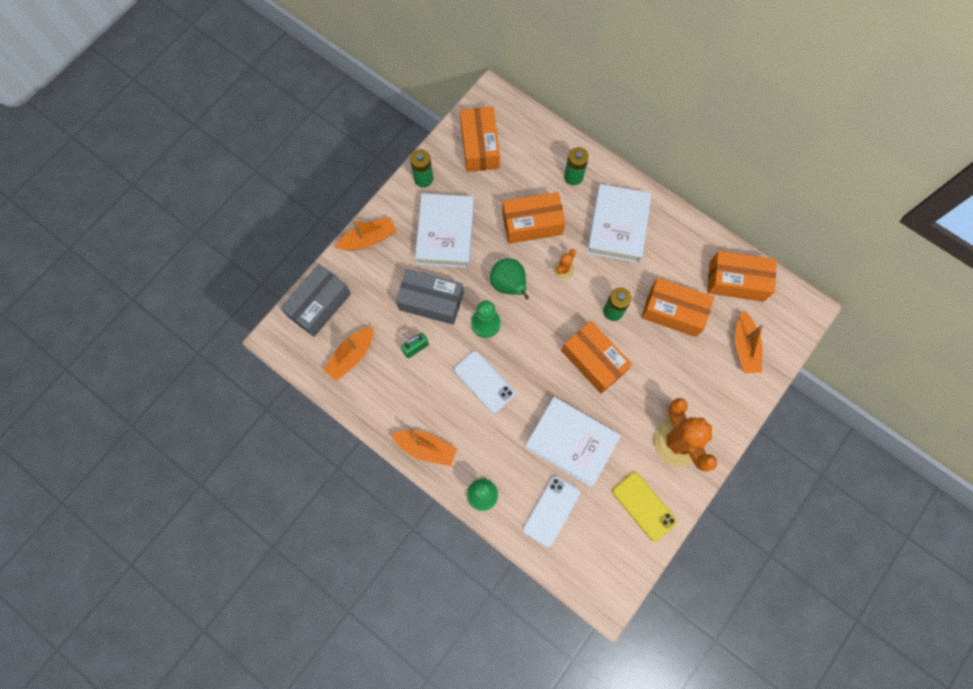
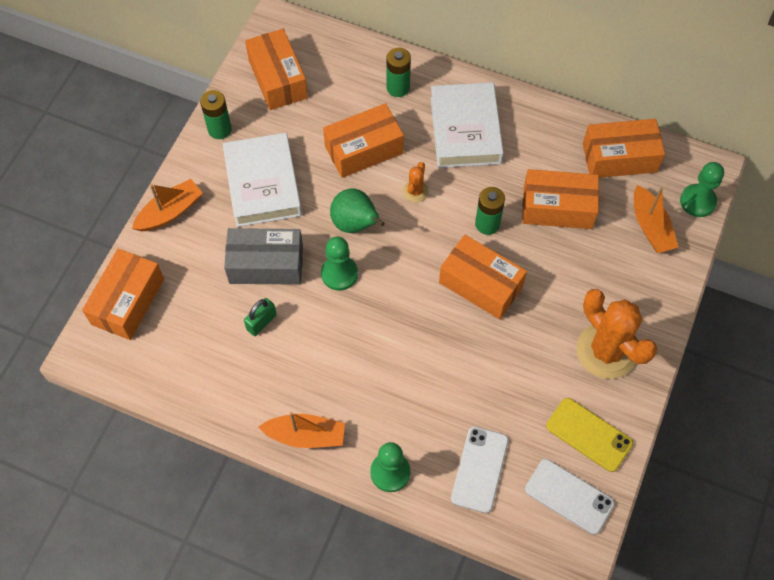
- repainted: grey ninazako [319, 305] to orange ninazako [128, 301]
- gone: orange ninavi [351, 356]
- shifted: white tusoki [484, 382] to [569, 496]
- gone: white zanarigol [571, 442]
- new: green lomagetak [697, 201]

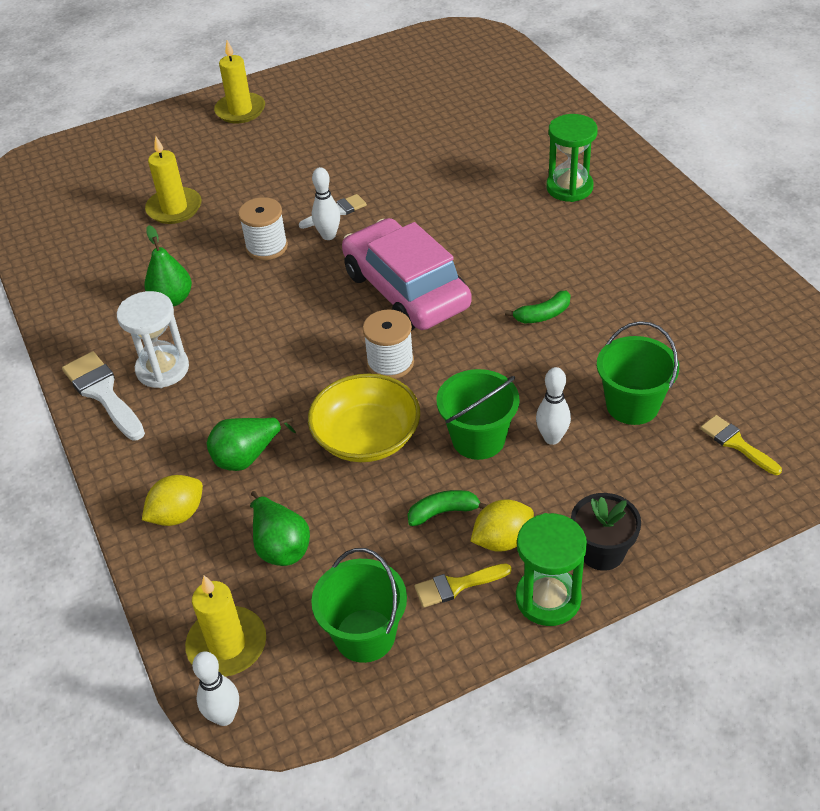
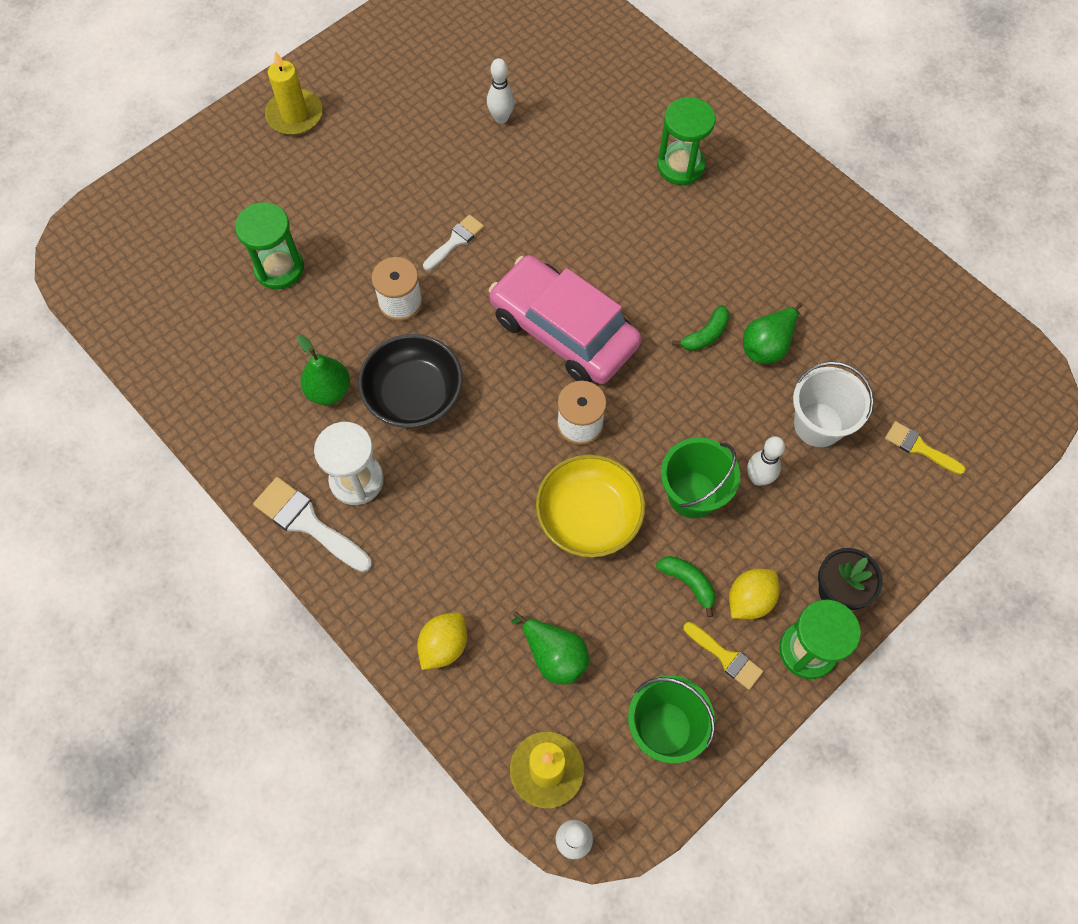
- swapped: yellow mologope [174, 208] to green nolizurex [279, 268]
- shifted: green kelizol [247, 457] to [767, 345]
- shifted: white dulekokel [328, 235] to [501, 118]
- rotated: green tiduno [443, 512] = [688, 583] 75 degrees clockwise
- rotated: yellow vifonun [456, 585] = [726, 657] 105 degrees counterclockwise
- repainted: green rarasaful [632, 405] to white rarasaful [818, 424]
- new: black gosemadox [413, 394]

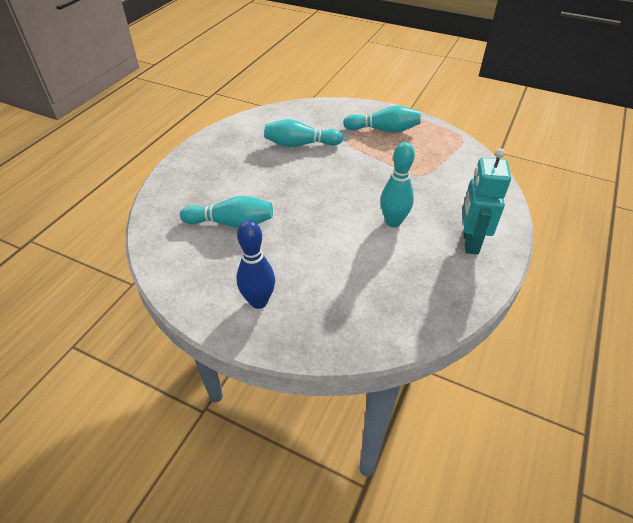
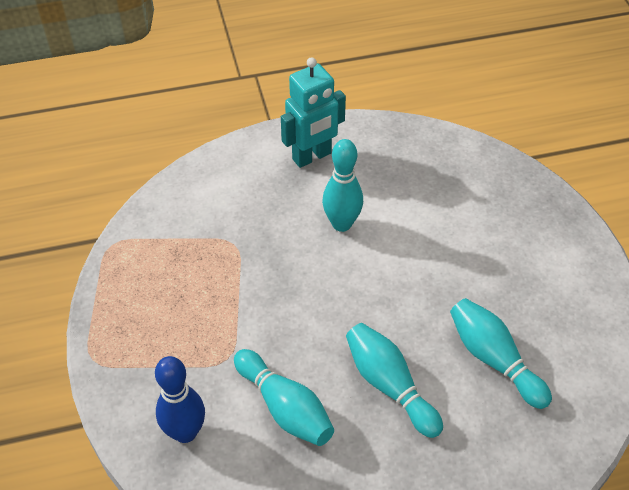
- shifted: blue dulekokel [258, 301] to [185, 432]
- shifted: turquoise dulekokel [384, 130] to [389, 385]

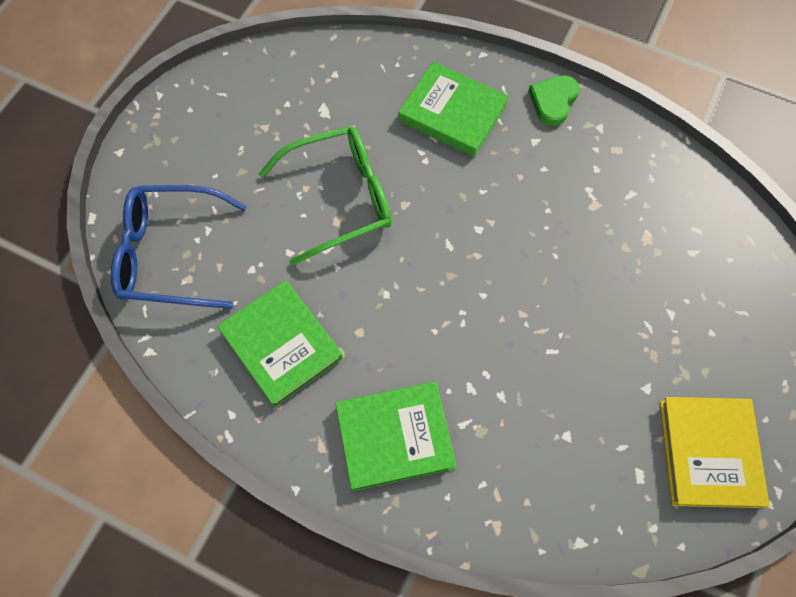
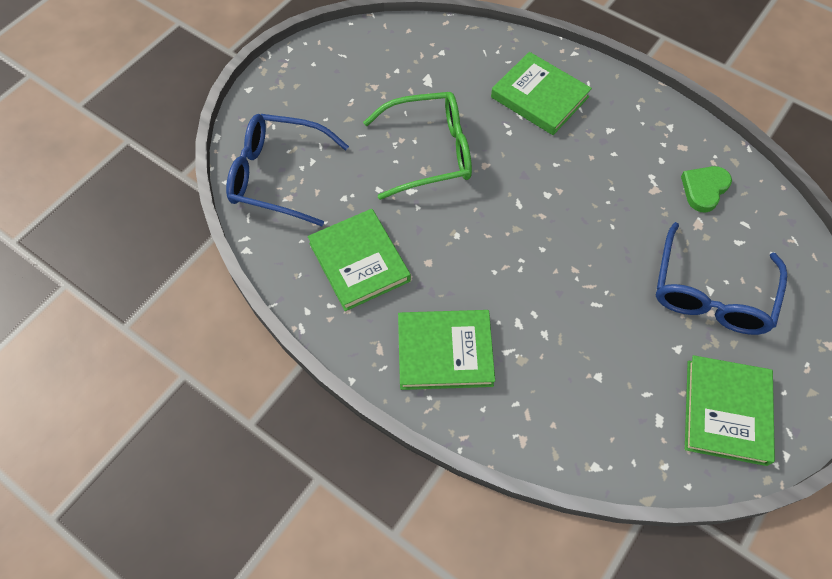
- shifted: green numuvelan [553, 101] to [704, 189]
- repainted: yellow zanarigol [708, 453] to green zanarigol [726, 411]
- new: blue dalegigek [710, 294]

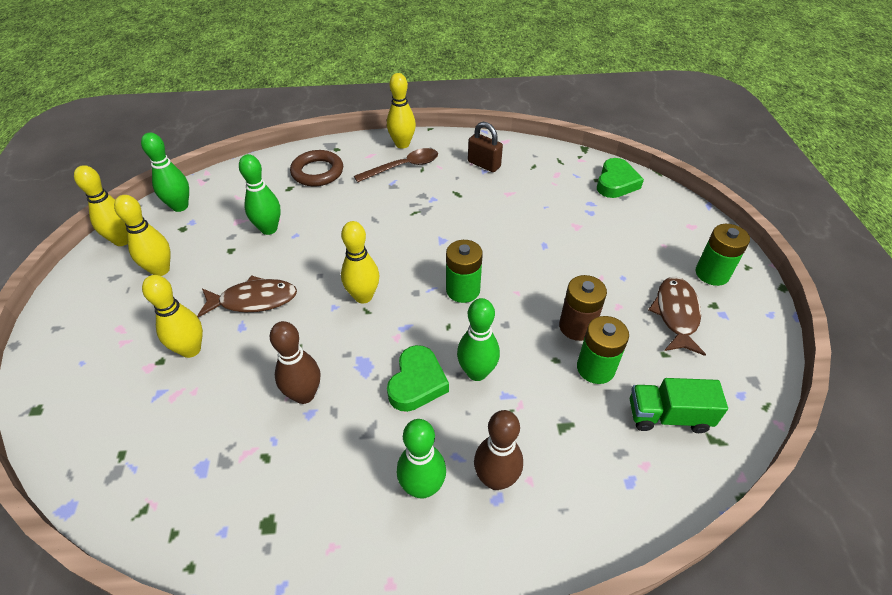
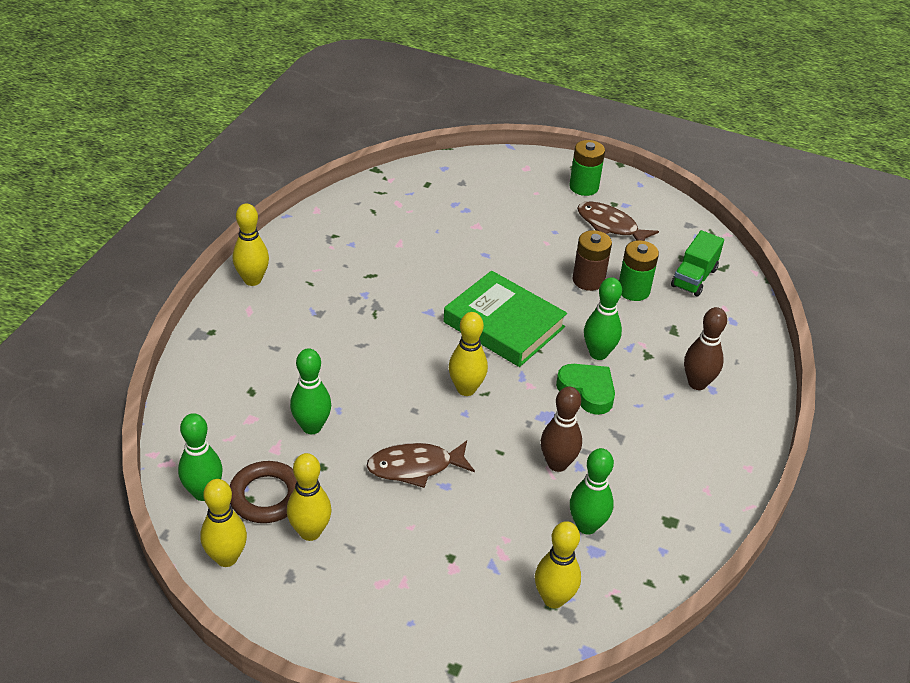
- shifted: yellow dulekokel [191, 349] to [553, 599]
- rotated: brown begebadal [254, 300] = [415, 467] 120 degrees counterclockwise
- shifted: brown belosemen [317, 172] to [266, 496]
- gone: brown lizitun [403, 167]
- shifted: green dulekokel [422, 487] to [586, 526]
- swapped: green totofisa [463, 290] to green zanarigol [504, 324]
- gone: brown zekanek [484, 164]
- gone: green numuvelan [616, 183]

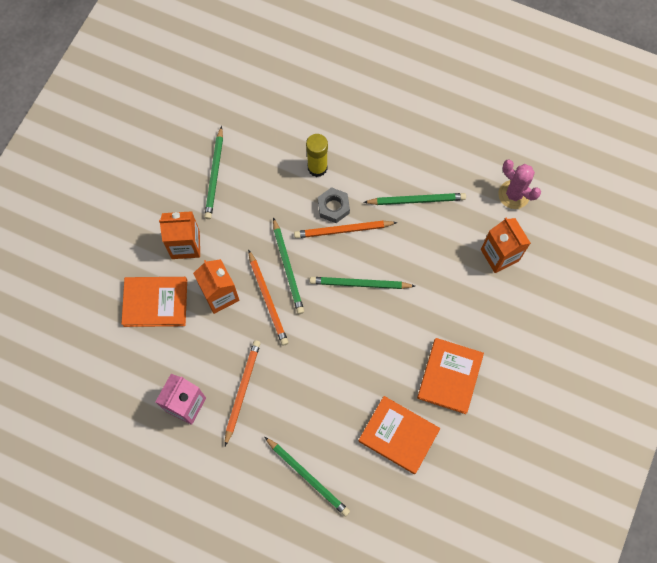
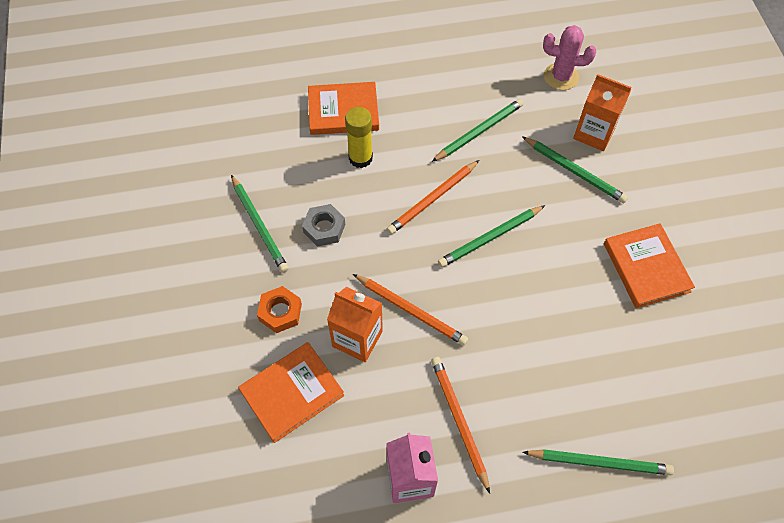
- swapped: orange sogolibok [185, 245] to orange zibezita [280, 312]
- shifted: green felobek [288, 267] to [574, 171]
- shifted: grey zibezita [333, 207] to [324, 228]
- shifted: orange zanarigol [398, 435] to [343, 111]

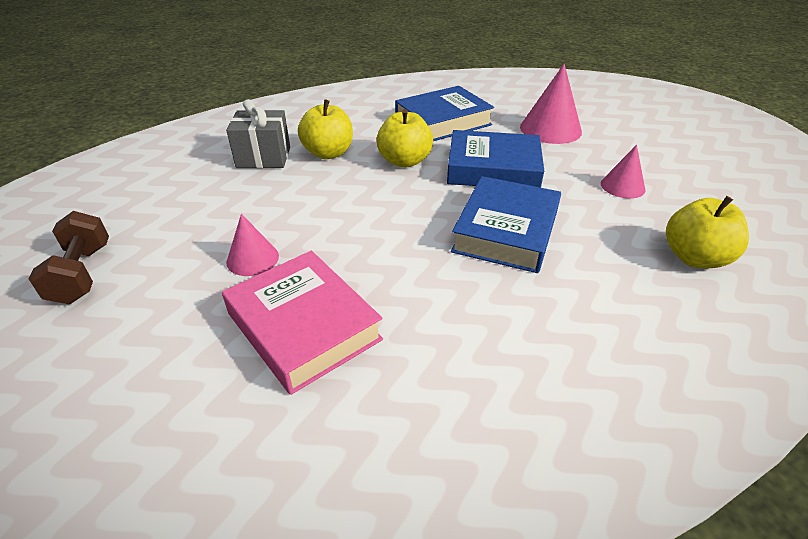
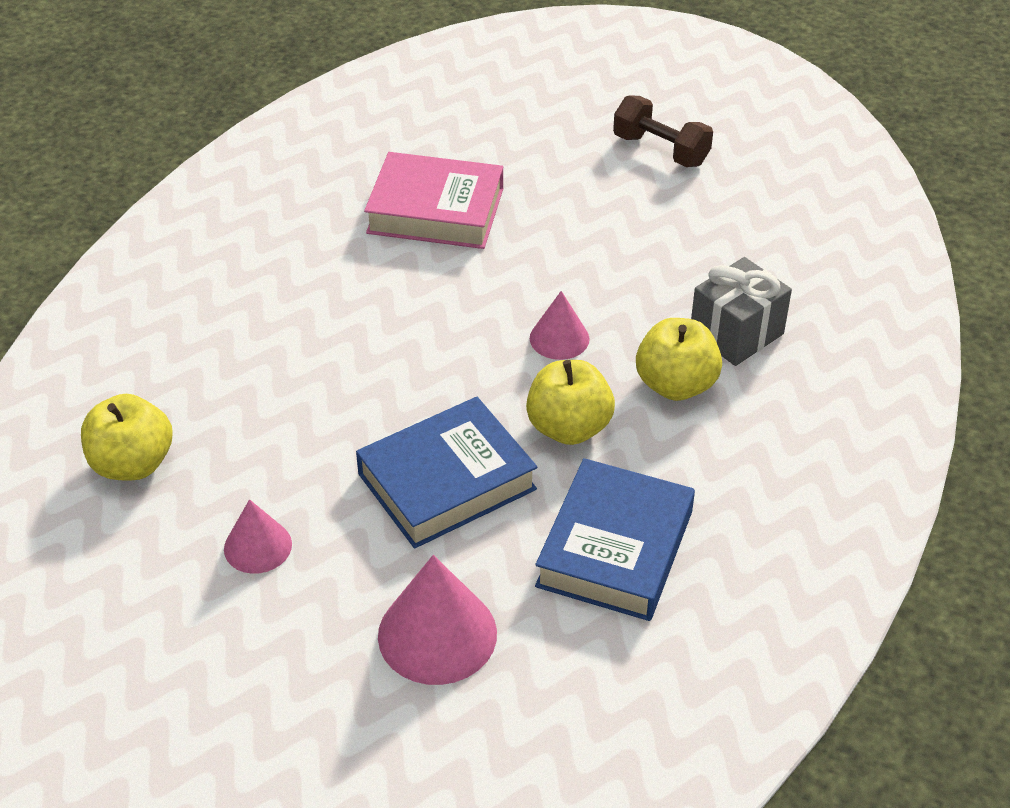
- shifted: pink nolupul [252, 259] to [559, 338]
- gone: blue zanarigol [506, 231]

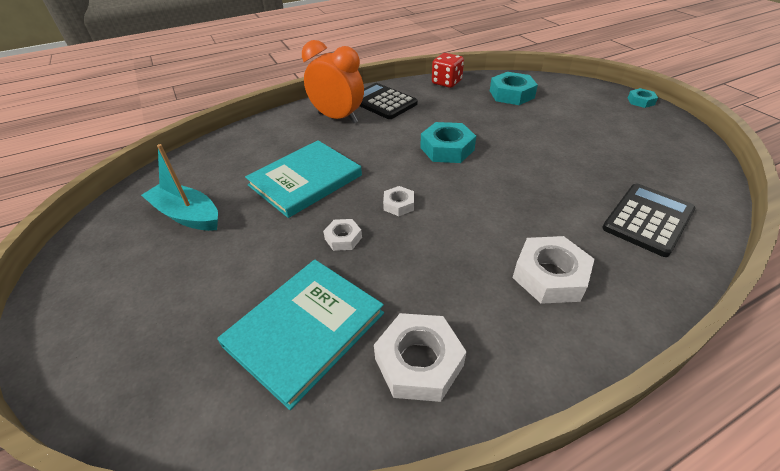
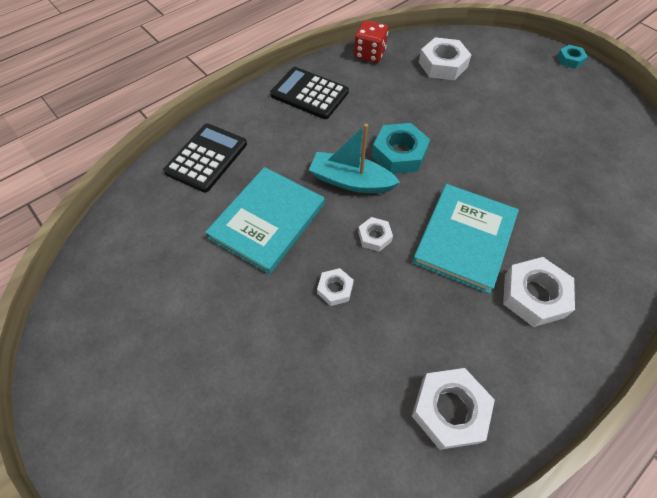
- shifted: turquoise ninavi [187, 215] to [351, 181]
- shifted: turquoise zanarigol [305, 329] to [464, 238]
- gone: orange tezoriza [338, 118]
- repainted: turquoise zibezita [511, 94] to white zibezita [442, 65]
- shifted: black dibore [648, 219] to [206, 158]

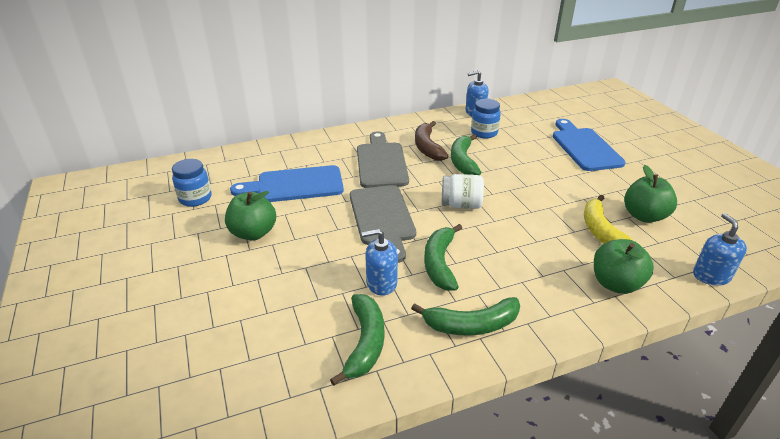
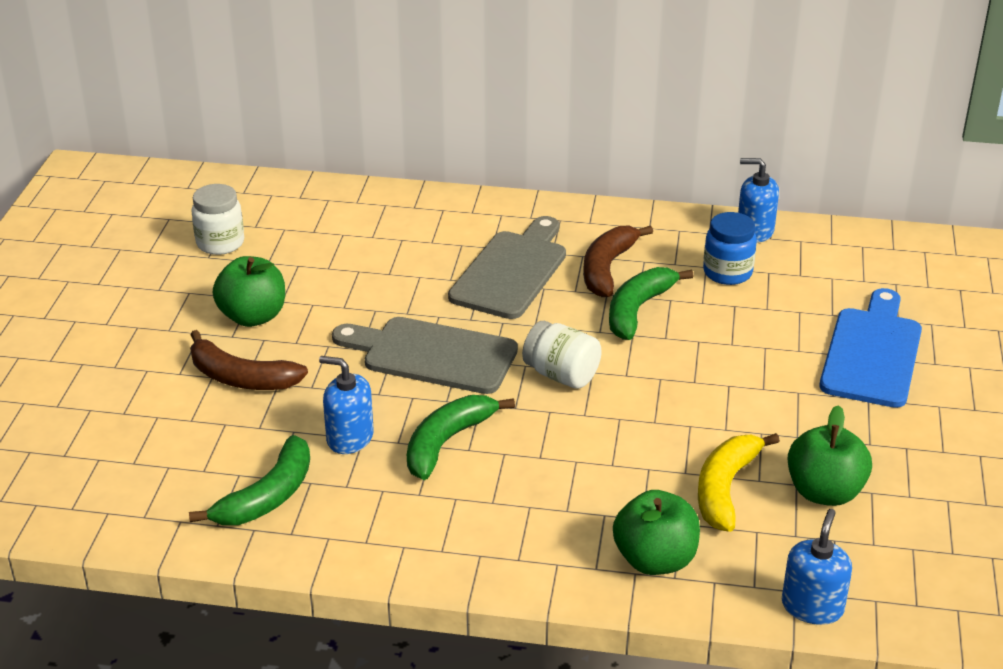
- repainted: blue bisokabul [195, 198] to white bisokabul [220, 243]
- gone: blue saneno [295, 185]
- rotated: grey saneno [382, 218] = [432, 355] 90 degrees clockwise
- gone: green tiduno [471, 325]
- new: brown tiduno [241, 378]

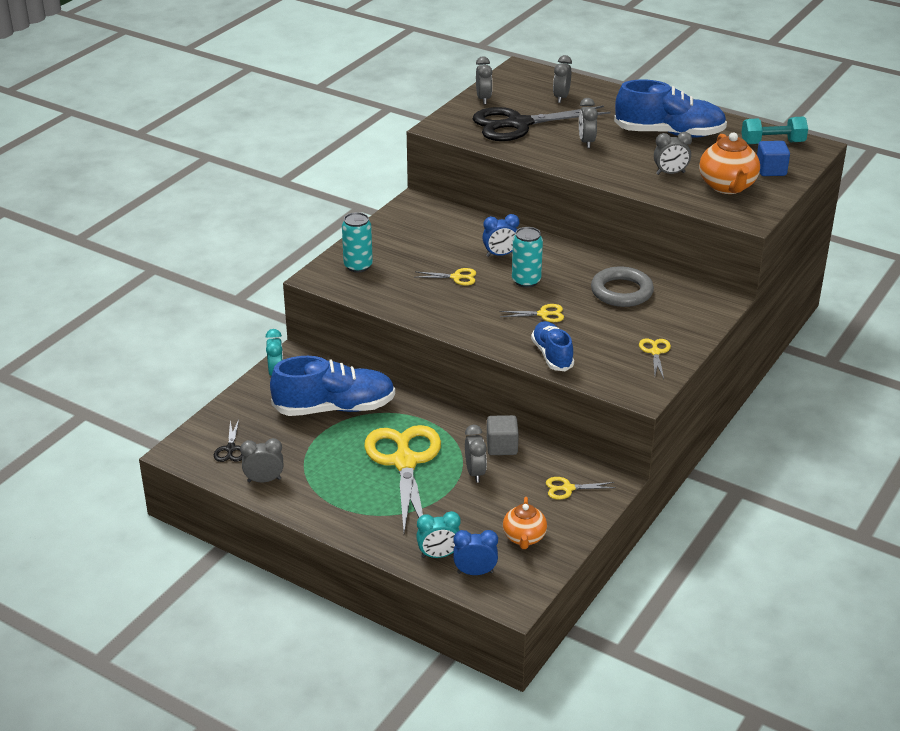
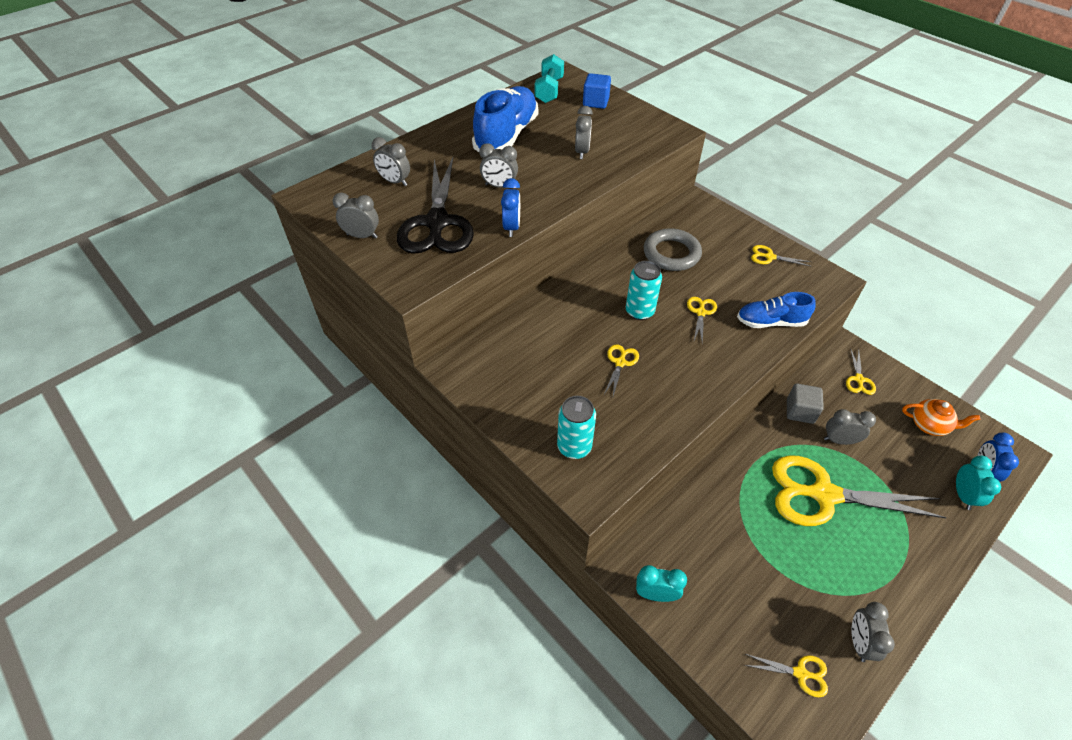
- repainted: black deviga [230, 449] to yellow deviga [800, 673]
- gone: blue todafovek [334, 408]
- shifted: blue tezoriza [500, 255] to [511, 227]
- gone: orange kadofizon [727, 187]

